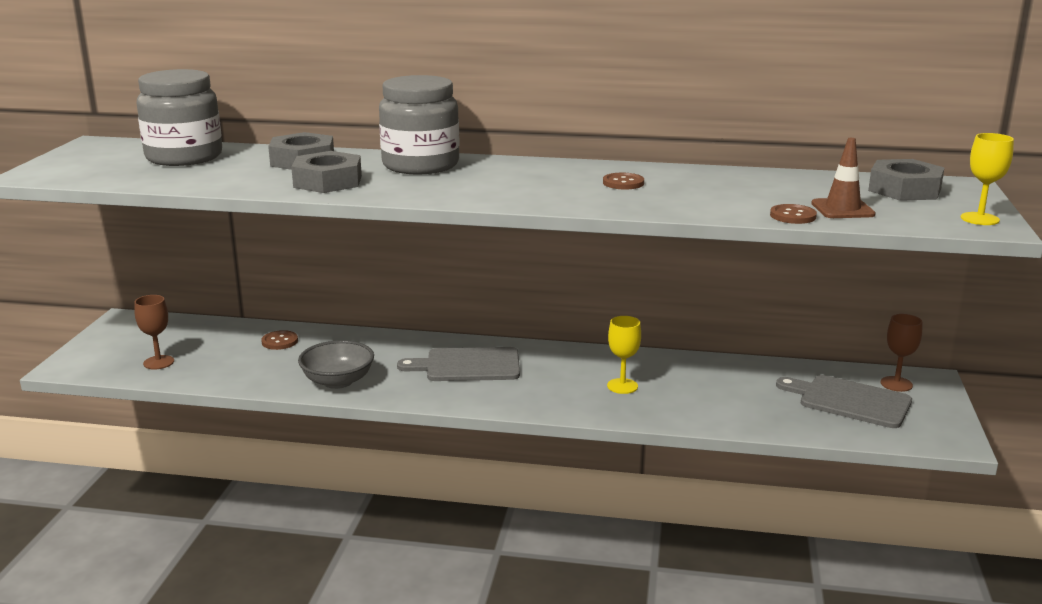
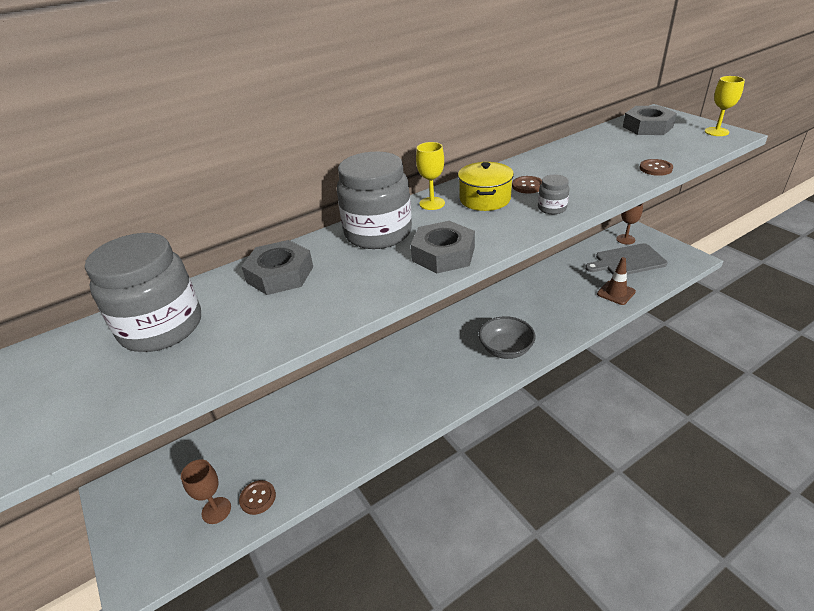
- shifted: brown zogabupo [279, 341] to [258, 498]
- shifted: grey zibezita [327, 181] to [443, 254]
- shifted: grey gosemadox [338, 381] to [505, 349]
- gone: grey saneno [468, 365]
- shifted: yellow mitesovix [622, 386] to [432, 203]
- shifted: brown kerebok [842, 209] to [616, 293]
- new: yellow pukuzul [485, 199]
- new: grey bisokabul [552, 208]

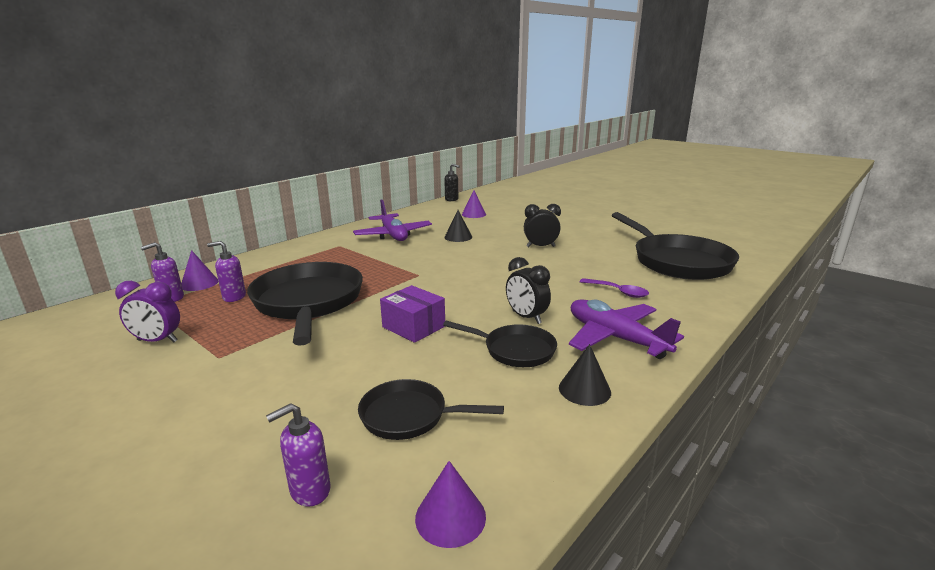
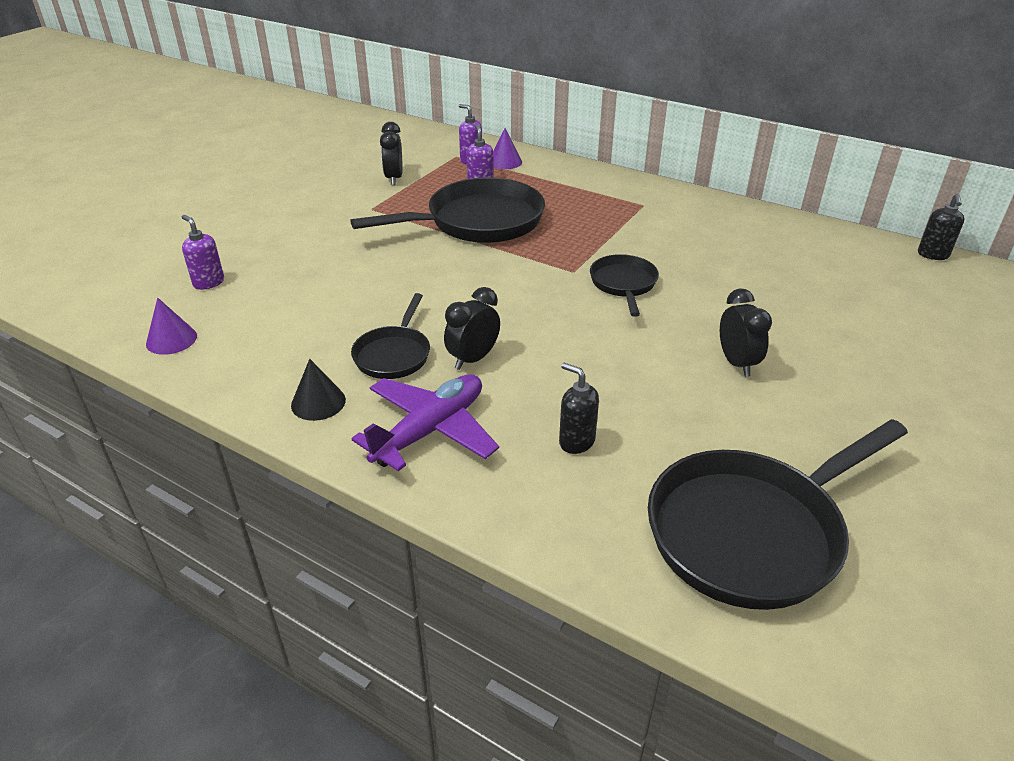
- repainted: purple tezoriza [157, 341] to black tezoriza [394, 178]
- gone: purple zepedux [393, 235]
- shifted: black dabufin [409, 416] to [623, 284]
- gone: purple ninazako [413, 327]
- gone: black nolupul [458, 237]
- gone: purple nolupul [474, 214]
- swapped: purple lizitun [618, 292] to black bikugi [576, 441]

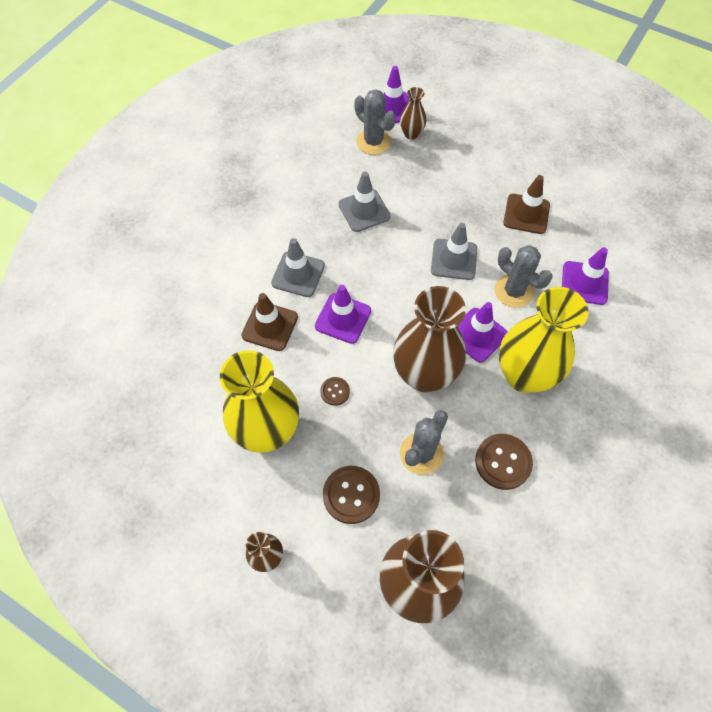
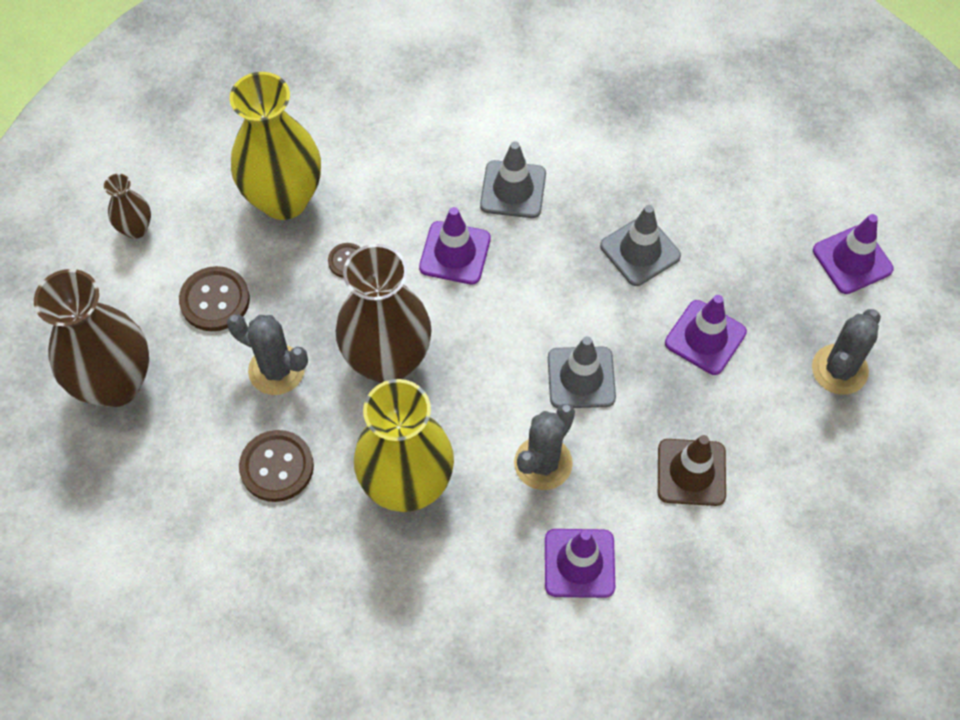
- gone: brown kerebok [270, 326]
- shifted: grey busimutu [373, 142] to [839, 369]
- gone: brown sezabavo [411, 134]
- shifted: purple kerebok [477, 335] to [705, 337]

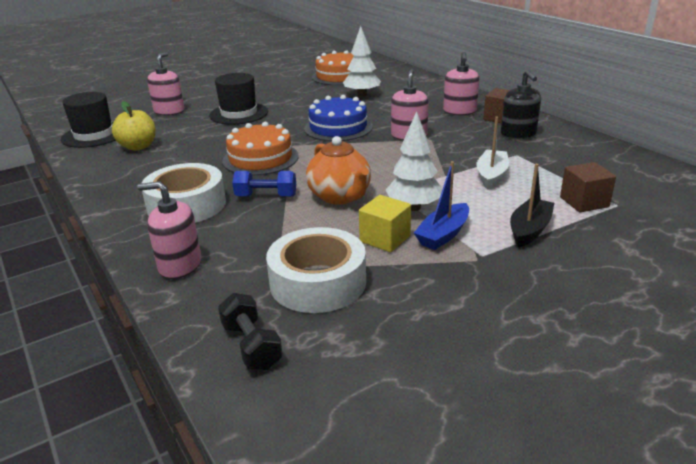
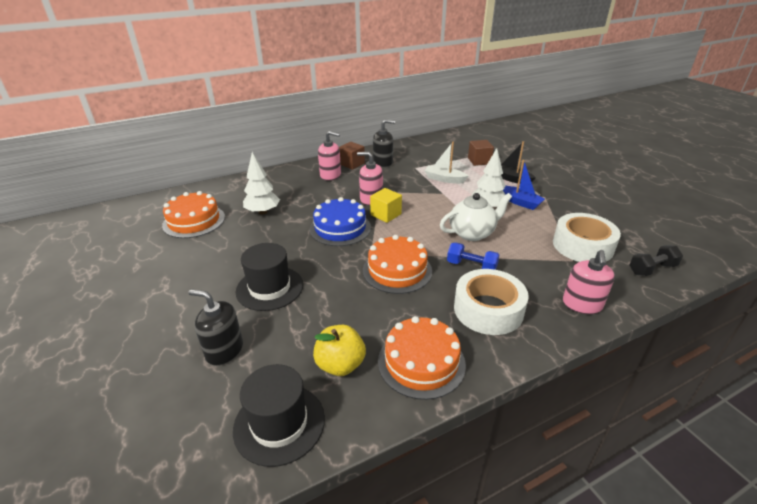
- repainted: pink bikugi [169, 111] to black bikugi [224, 350]
- rotated: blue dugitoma [266, 196] = [471, 266] 75 degrees counterclockwise
- repainted: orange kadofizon [340, 196] to white kadofizon [472, 233]
- shifted: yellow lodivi [385, 239] to [386, 214]
- new: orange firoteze [421, 362]

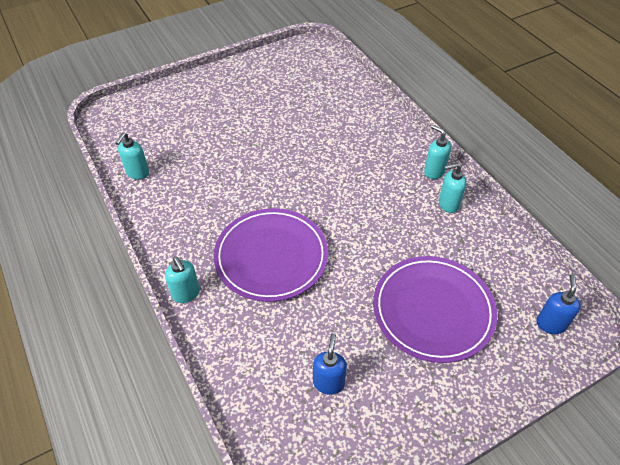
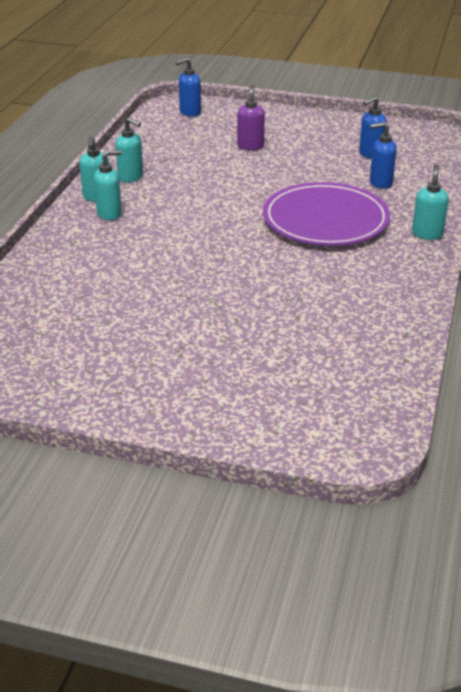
- shifted: turquoise bikugi [137, 173] to [109, 214]
- swapped: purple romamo [433, 310] to purple bikugi [250, 146]
- new: blue bikugi [380, 183]

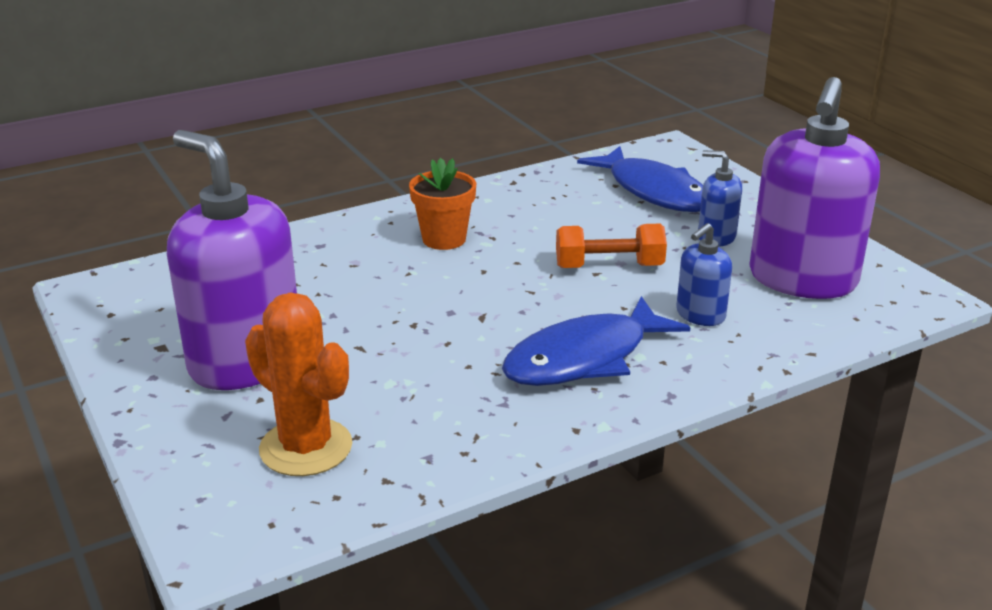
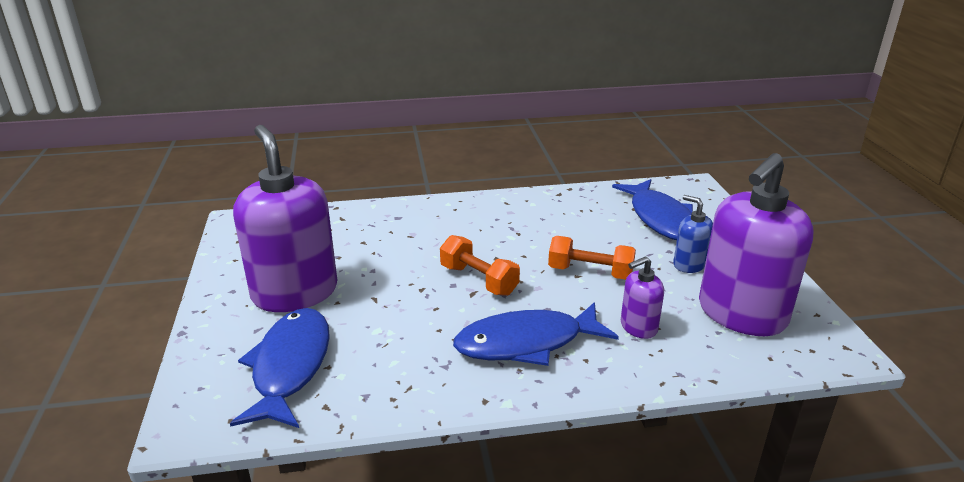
- swapped: orange busimutu [306, 447] to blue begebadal [290, 367]
- gone: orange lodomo [444, 239]
- repainted: blue bikugi [700, 315] to purple bikugi [638, 327]
- new: orange dugitoma [478, 280]

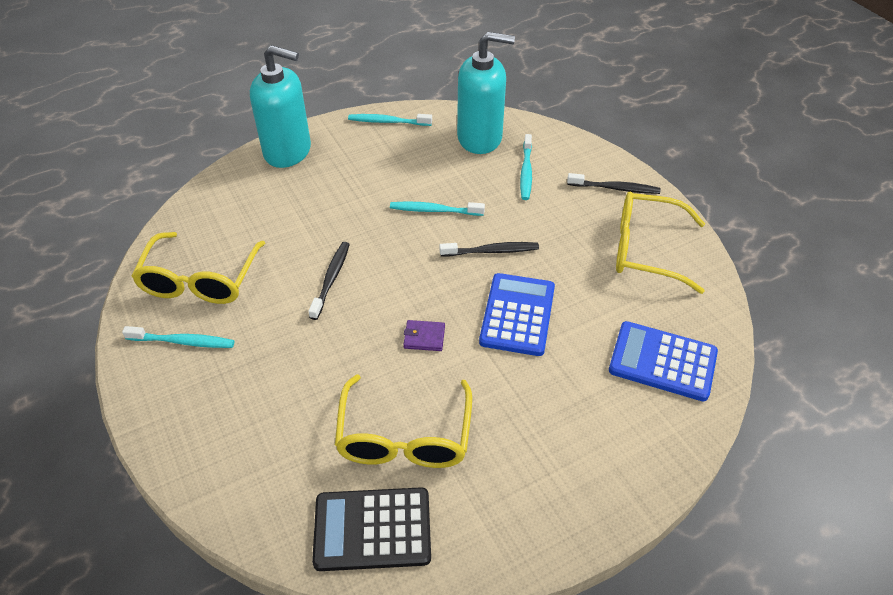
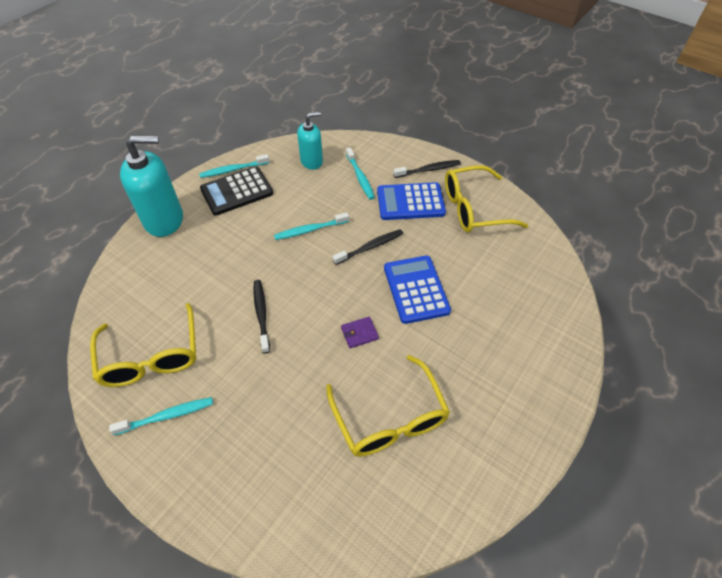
- shifted: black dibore [372, 529] to [237, 191]
- scaled: turquoise bikugi [480, 138] = [312, 161] x0.60
- shifted: blue dibore [662, 361] to [410, 202]

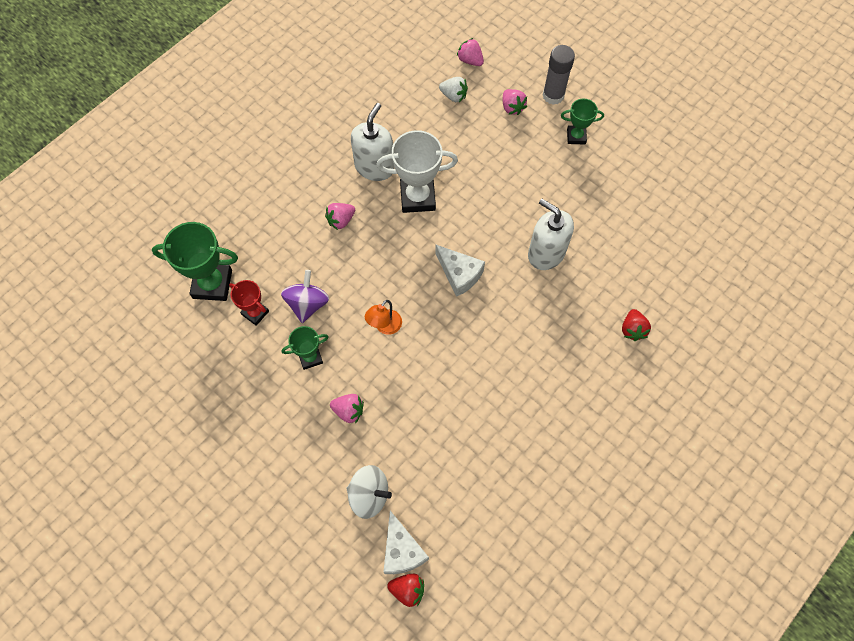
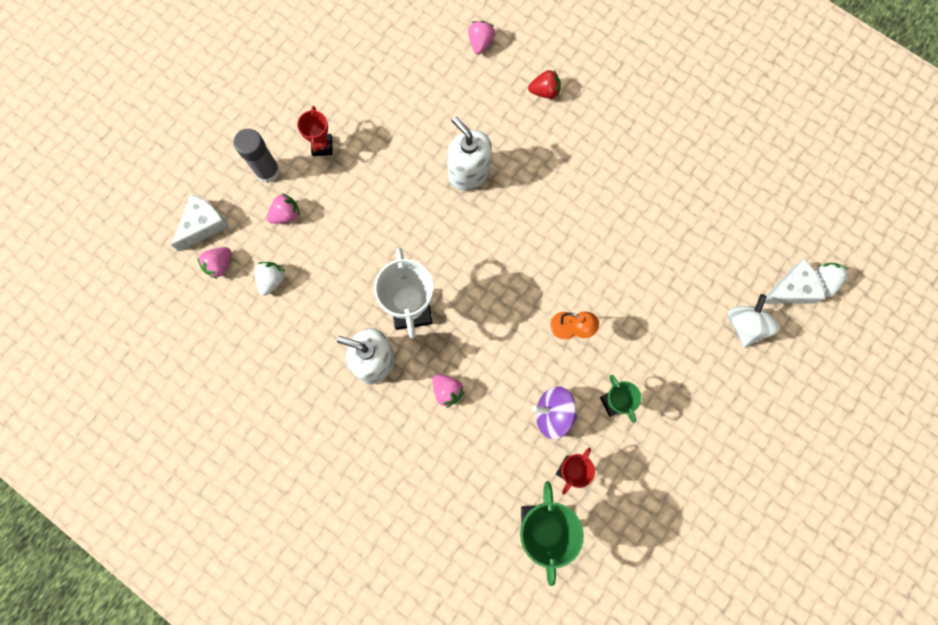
- shifted: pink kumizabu [348, 411] to [480, 43]
- repainted: red kumizabu [407, 590] to white kumizabu [824, 281]
- shifted: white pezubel [459, 274] to [203, 225]
- rotated: white bikugi [546, 253] = [469, 173] 105 degrees clockwise
- repainted: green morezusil [576, 136] to red morezusil [322, 146]

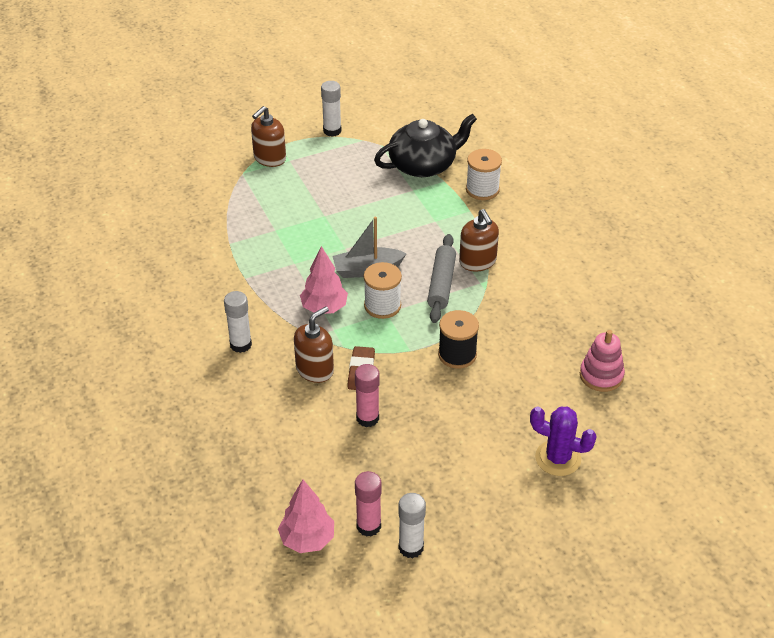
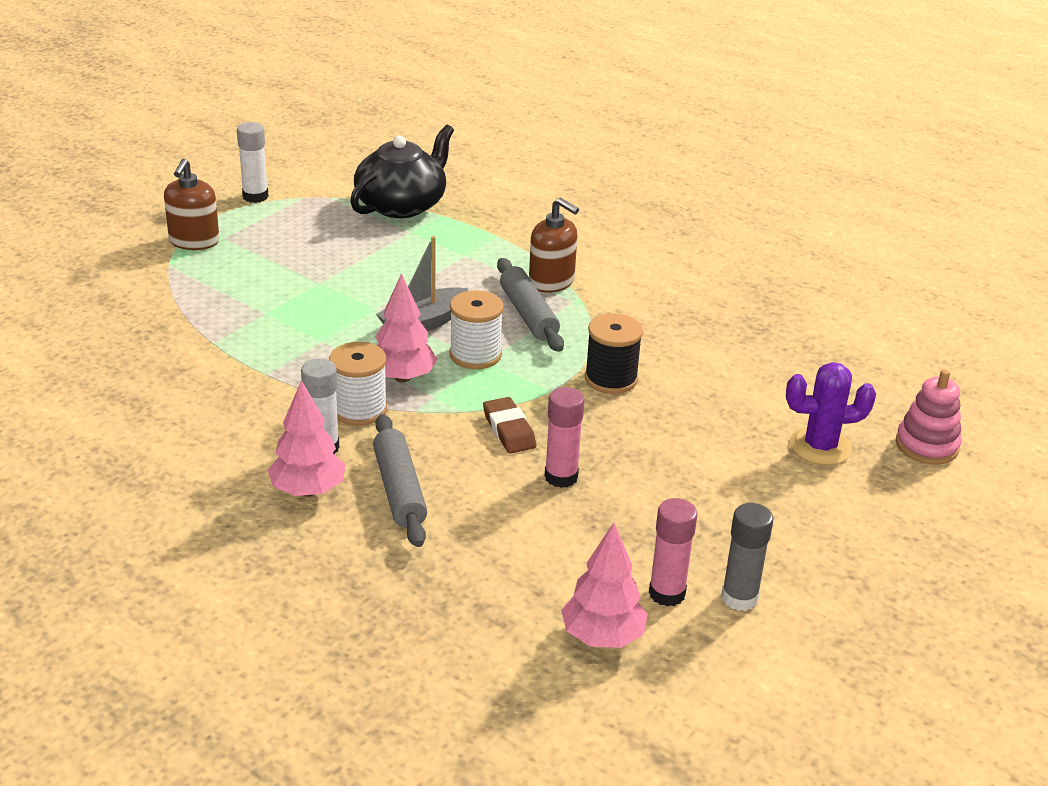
- gone: brown bikugi [315, 369]
- repainted: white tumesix [411, 547] to grey tumesix [739, 598]
- shifted: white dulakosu [482, 189] to [359, 410]
- shifted: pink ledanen [601, 375] to [926, 445]
- new: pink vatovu [308, 490]
- new: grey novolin [399, 490]

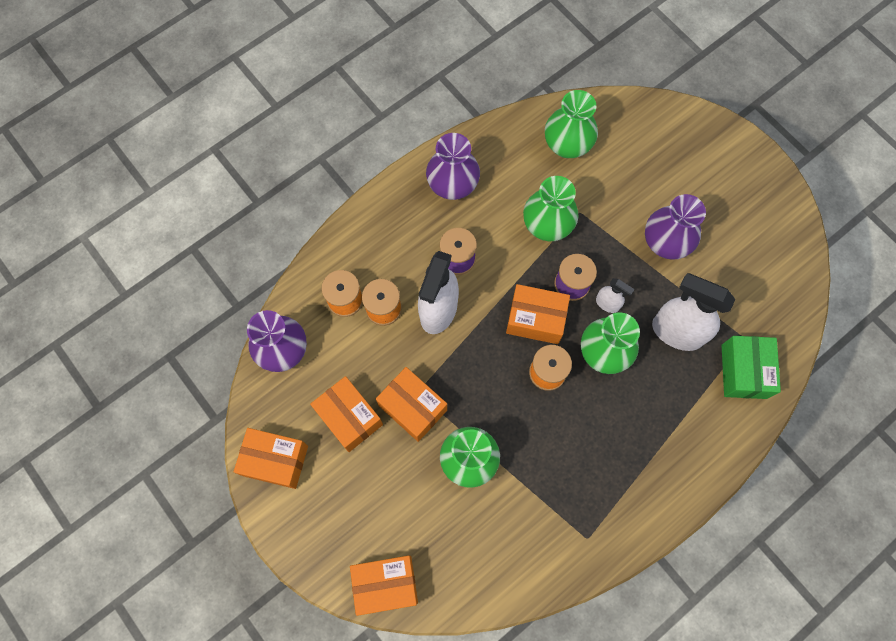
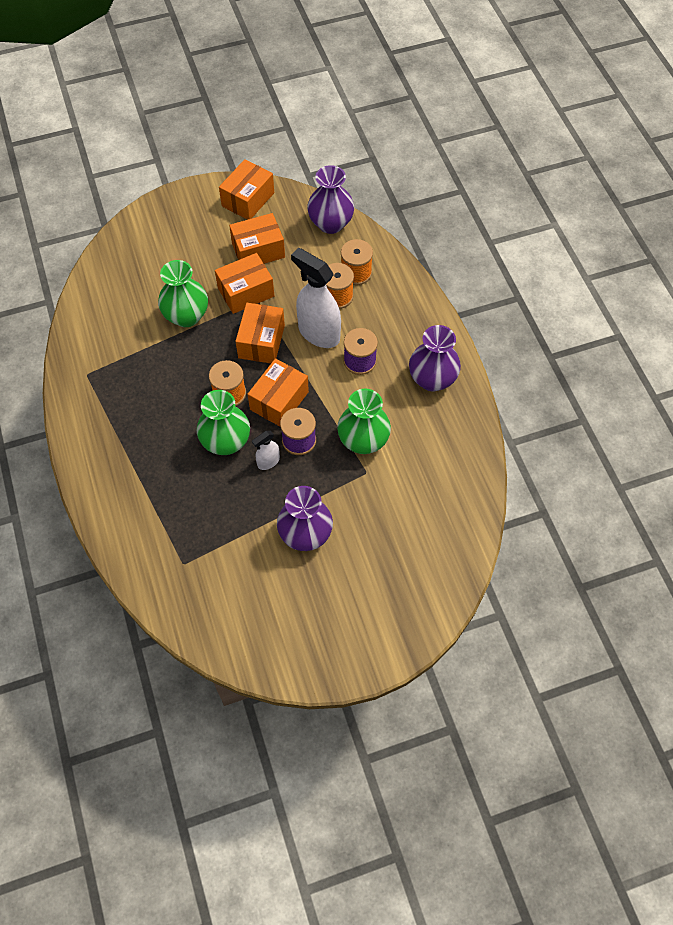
- shifted: orange ninazako [385, 584] to [261, 341]
- gone: green sezabavo [567, 145]
- gone: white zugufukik [676, 332]
- gone: green ninazako [743, 371]

